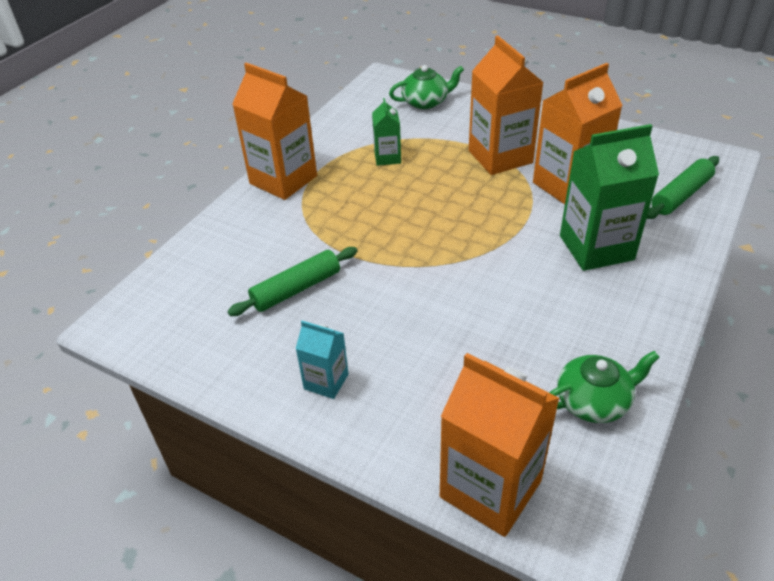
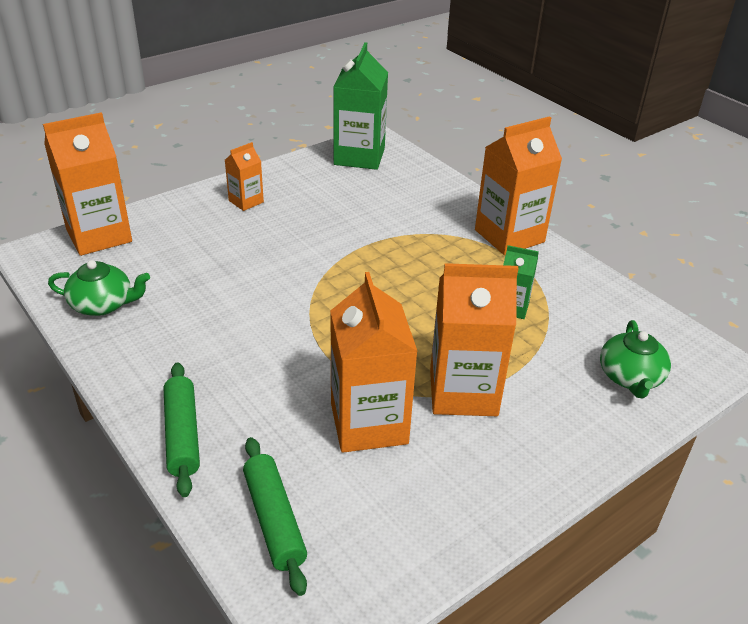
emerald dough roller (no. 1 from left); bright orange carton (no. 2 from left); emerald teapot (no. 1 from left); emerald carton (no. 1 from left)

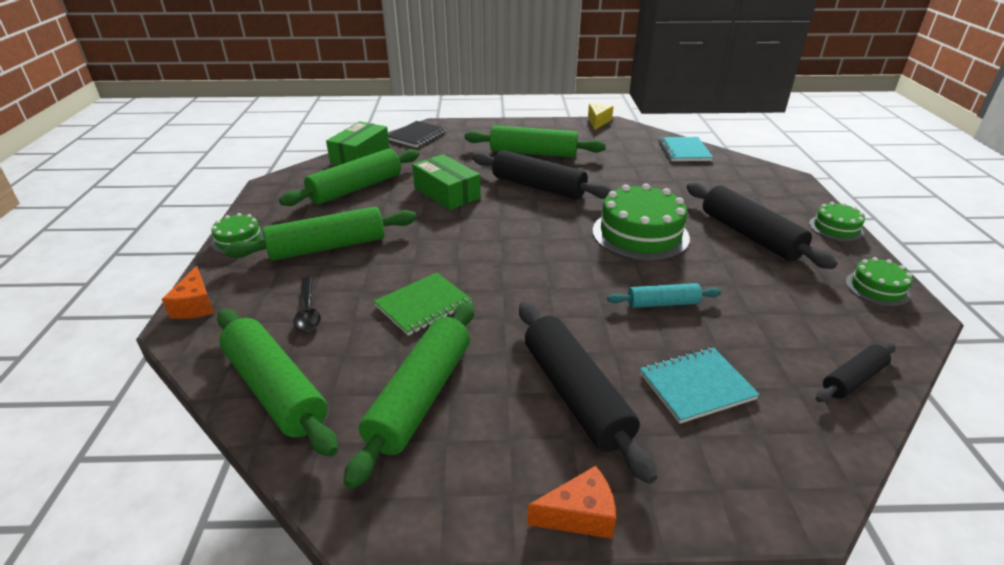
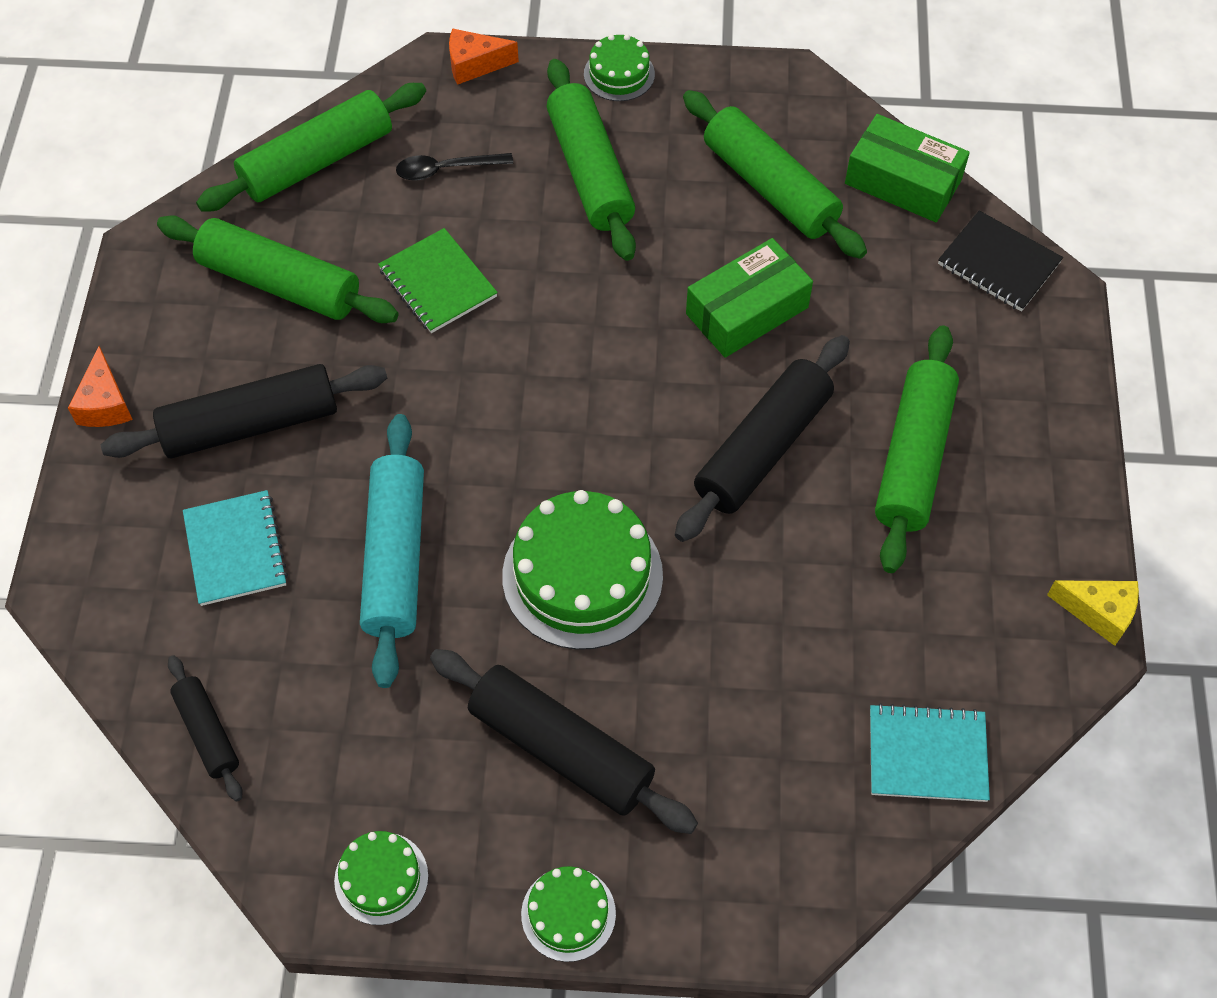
teal dough roller; ebony dough roller (no. 3 from left)

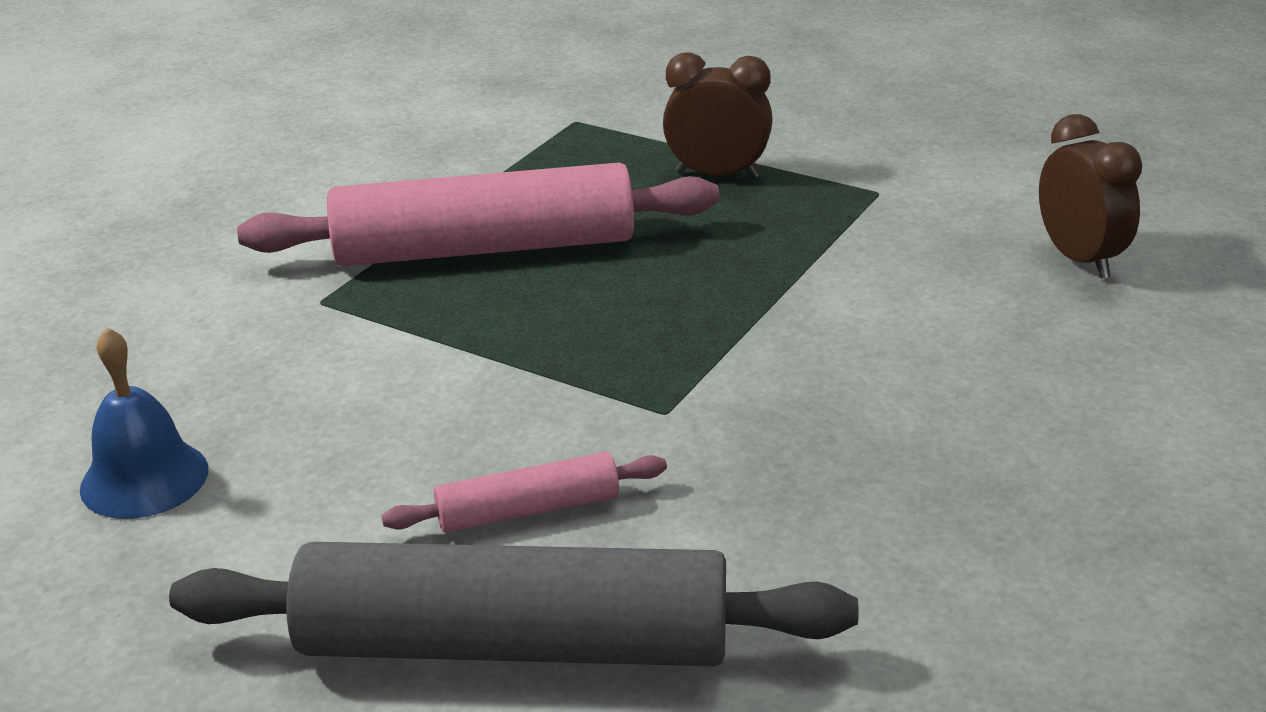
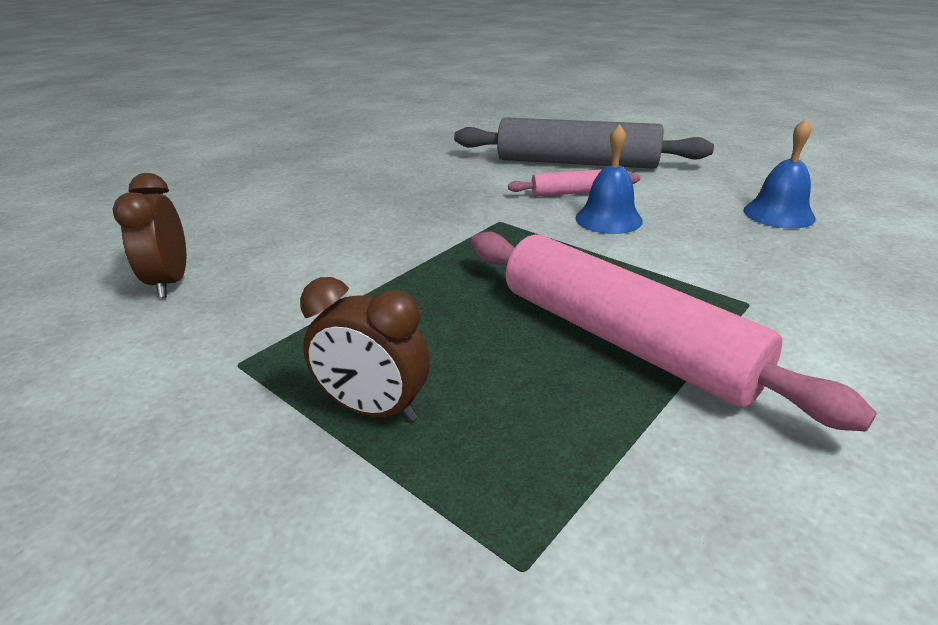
pink dough roller (no. 2 from left); cobalt school bell (no. 1 from left)

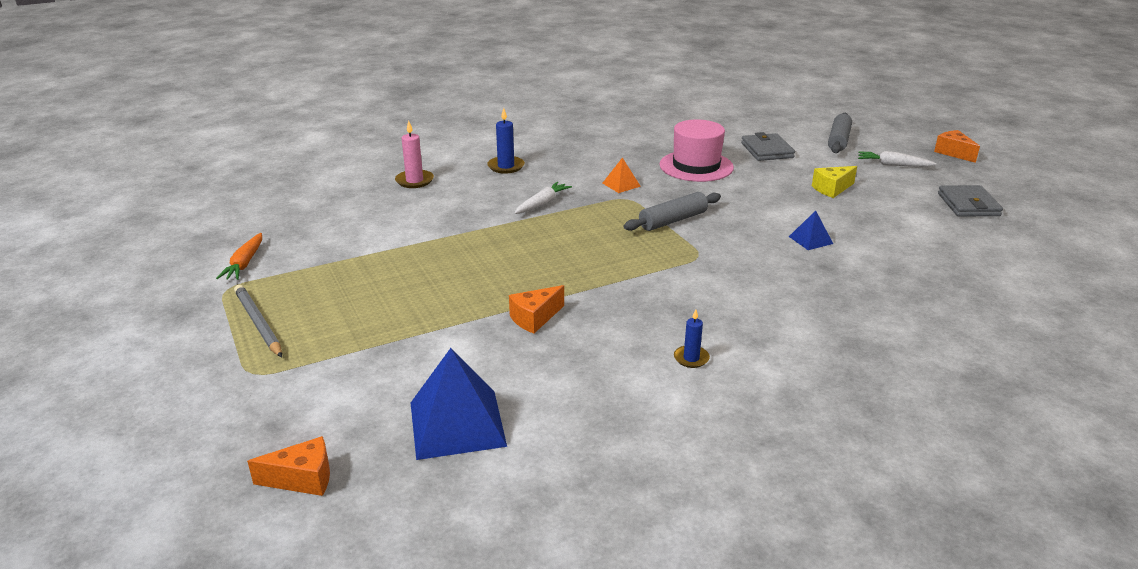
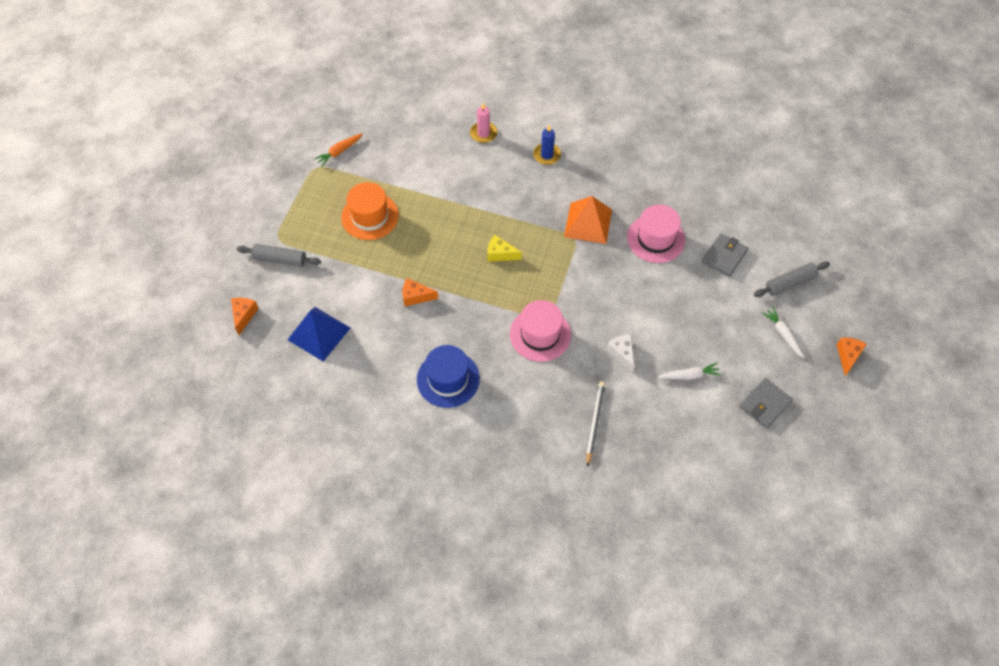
grey pencil; bright orange piece of cheese (no. 1 from left); white carrot (no. 1 from left); bright orange pyramid; grey dough roller (no. 1 from left); cobalt top hat; white piece of cheese; bright yellow piece of cheese; bright orange top hat; pink top hat (no. 1 from left)

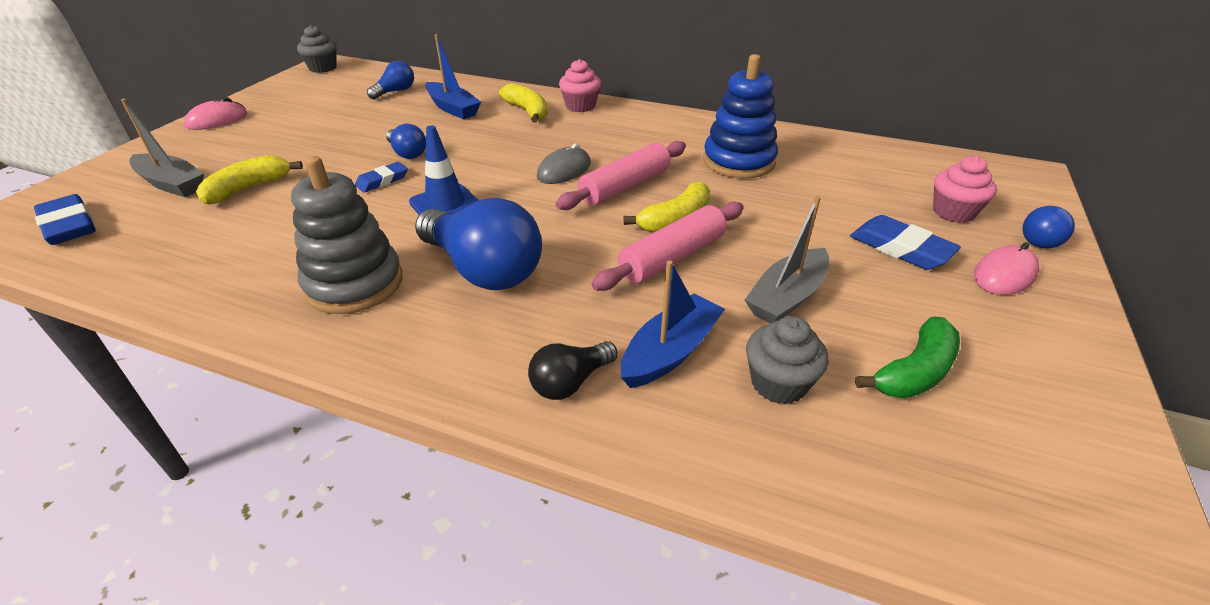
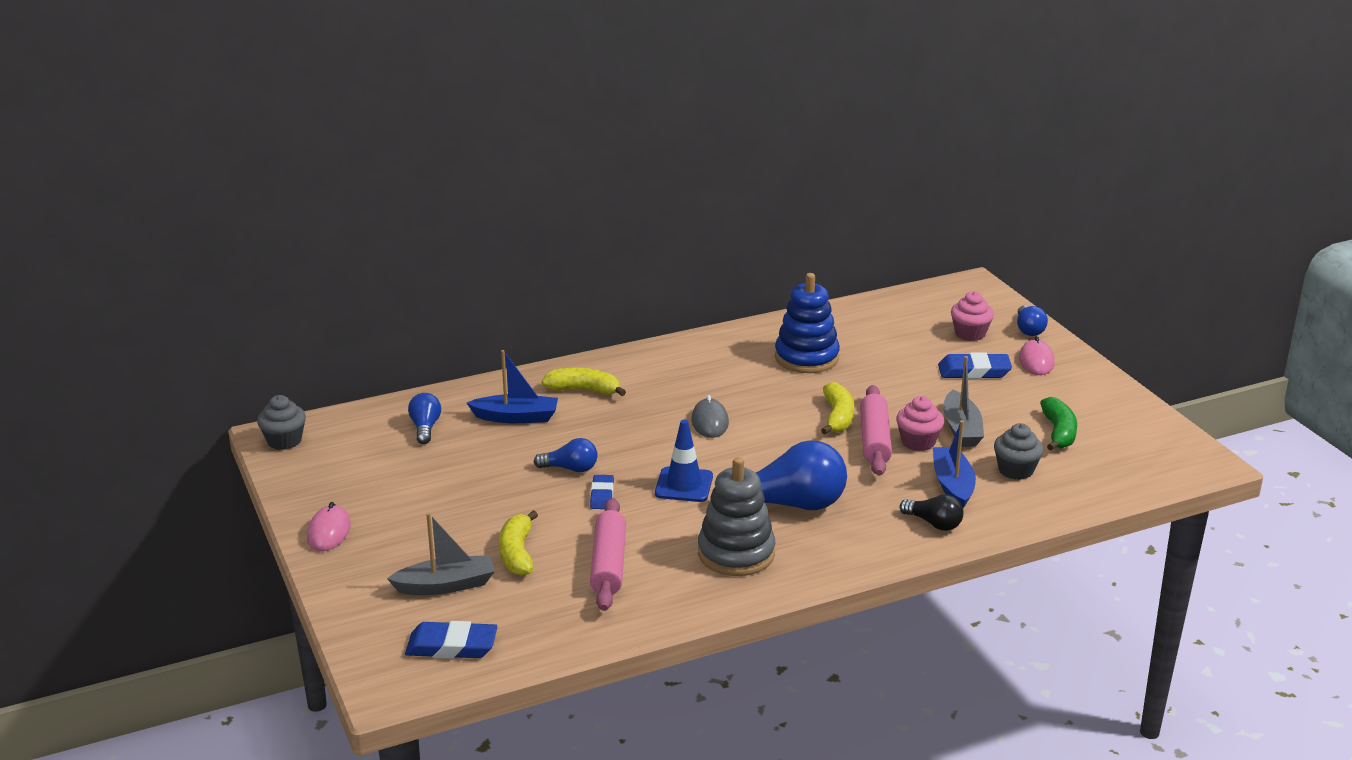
ebony lightbulb; pink dough roller (no. 1 from left); pink fairy cake (no. 1 from left)

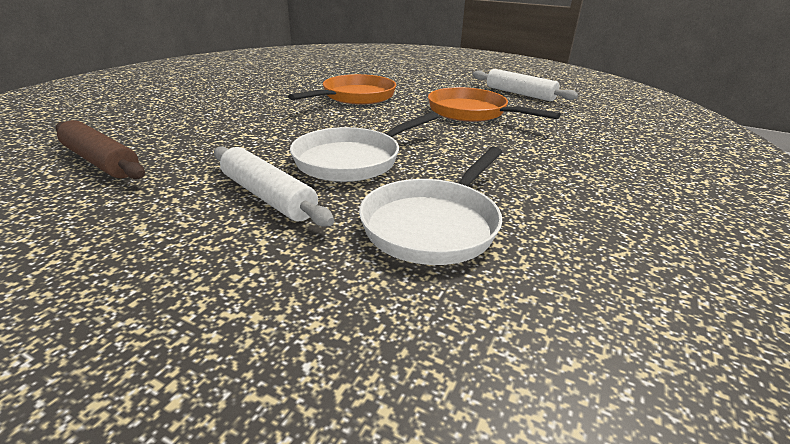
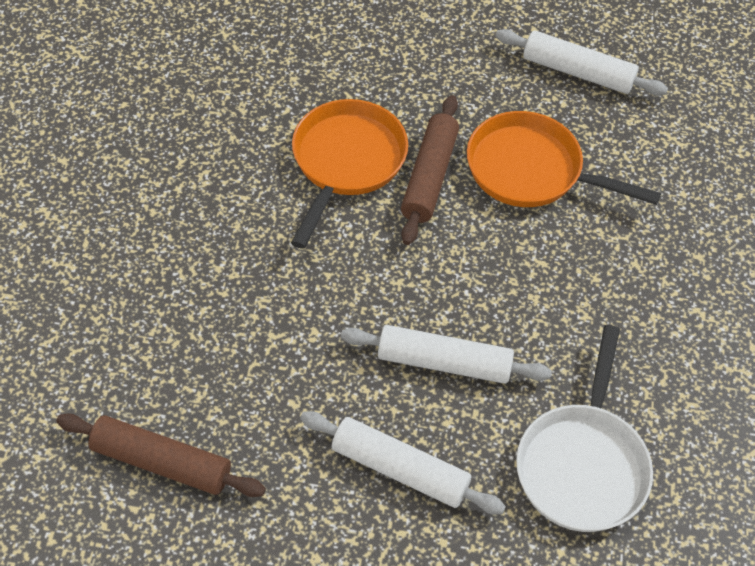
white dough roller (no. 2 from left); brown dough roller (no. 2 from left)

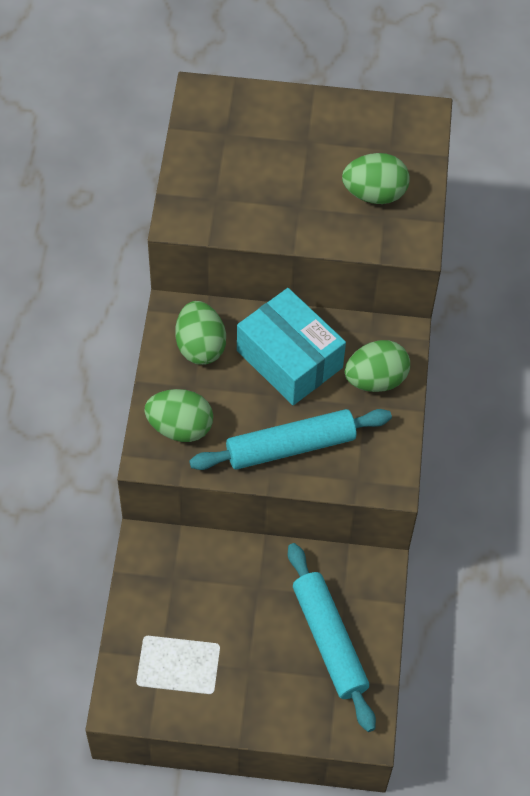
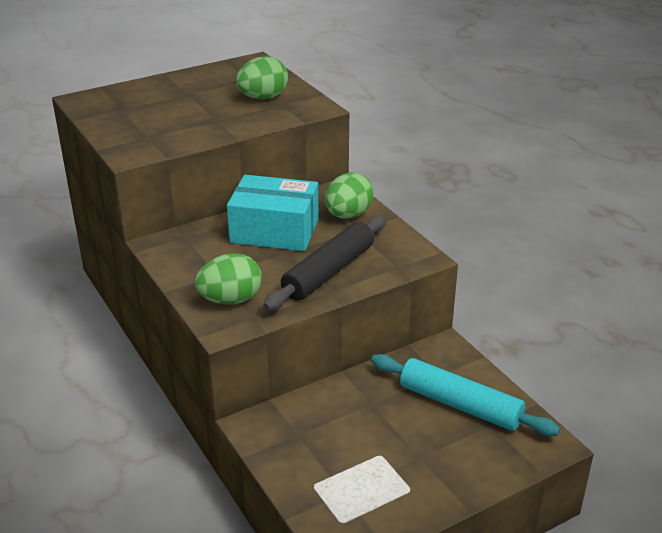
emerald toy egg (no. 2 from left in the first image); ebony dough roller

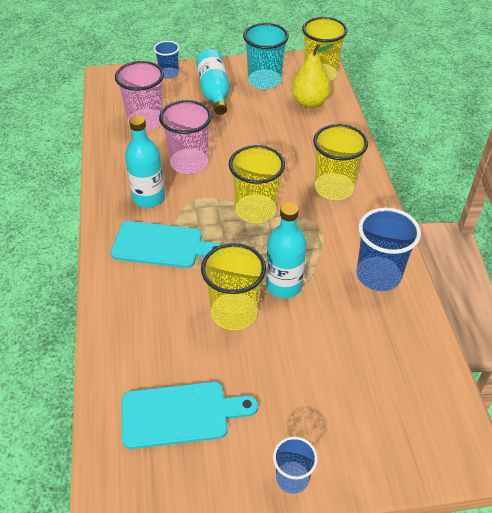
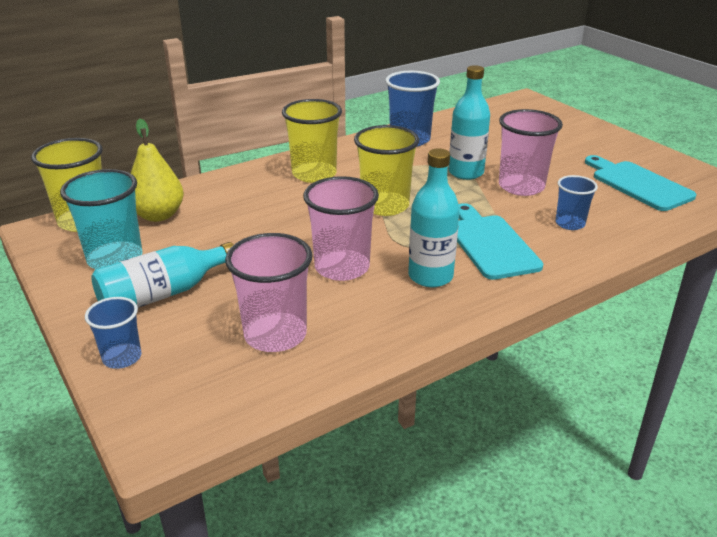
pink tumbler (no. 3 from left); cobalt tumbler (no. 3 from left)

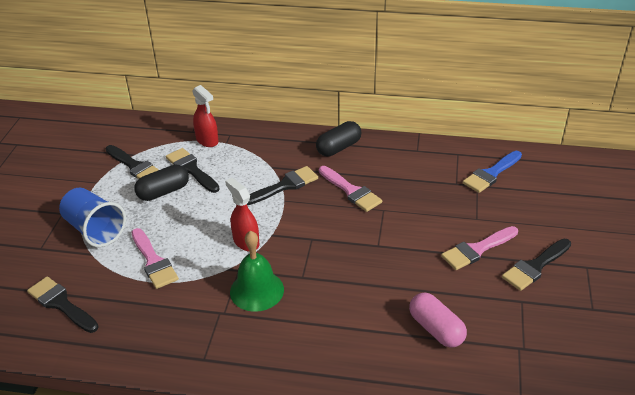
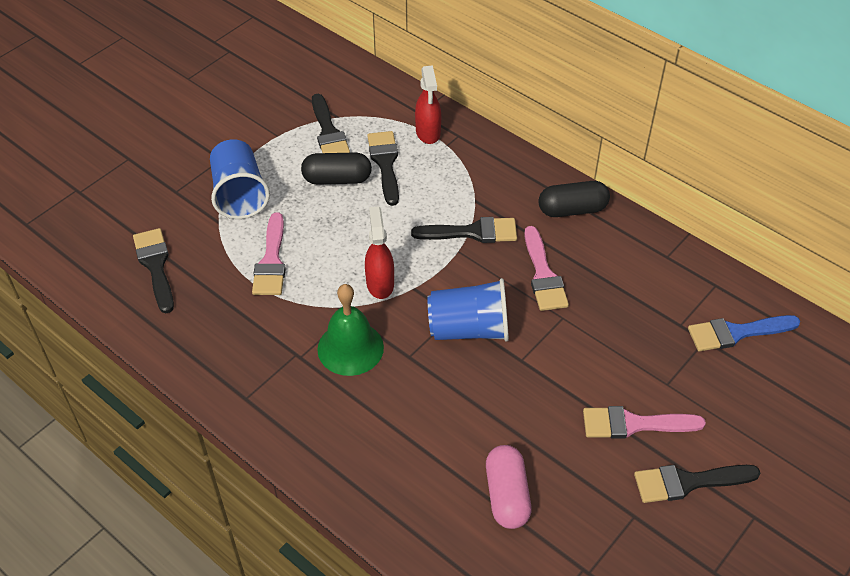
cobalt tumbler (no. 2 from left)

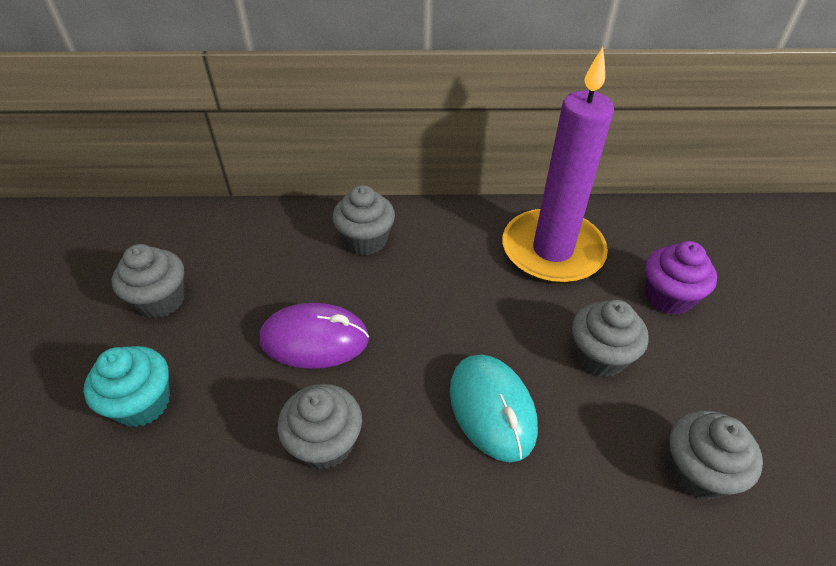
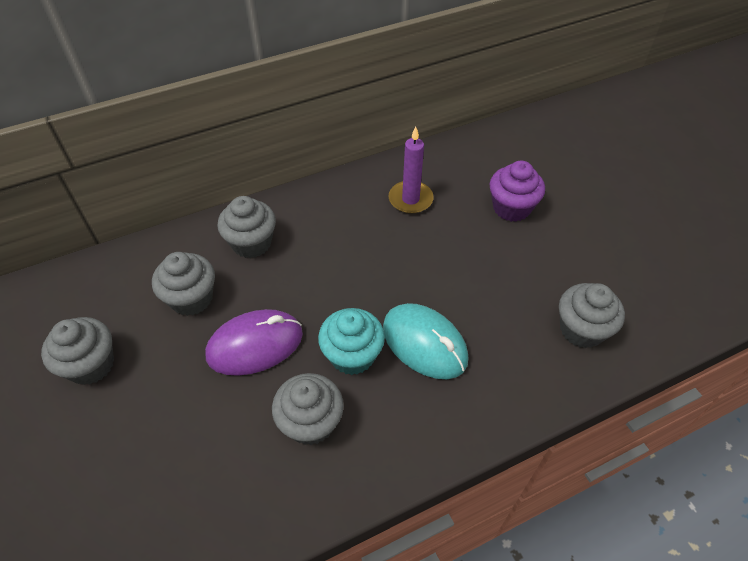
teal fairy cake; royal purple pillar candle; grey fairy cake (no. 2 from left)

